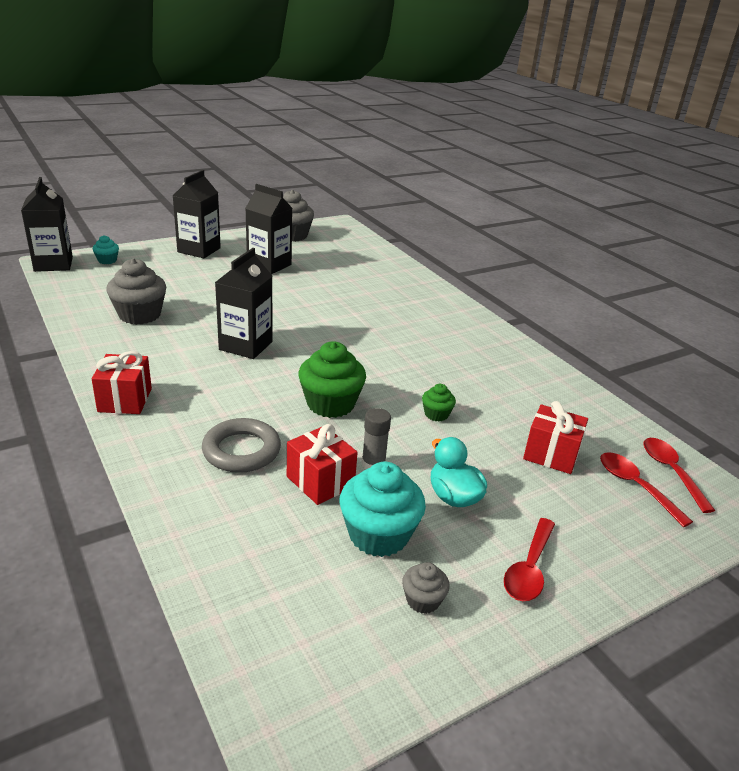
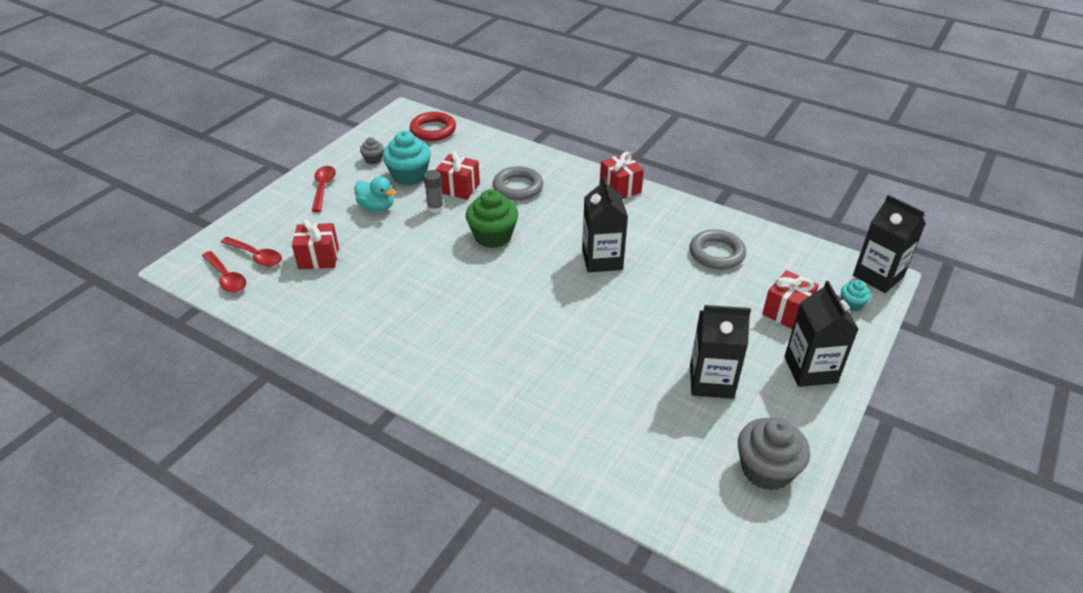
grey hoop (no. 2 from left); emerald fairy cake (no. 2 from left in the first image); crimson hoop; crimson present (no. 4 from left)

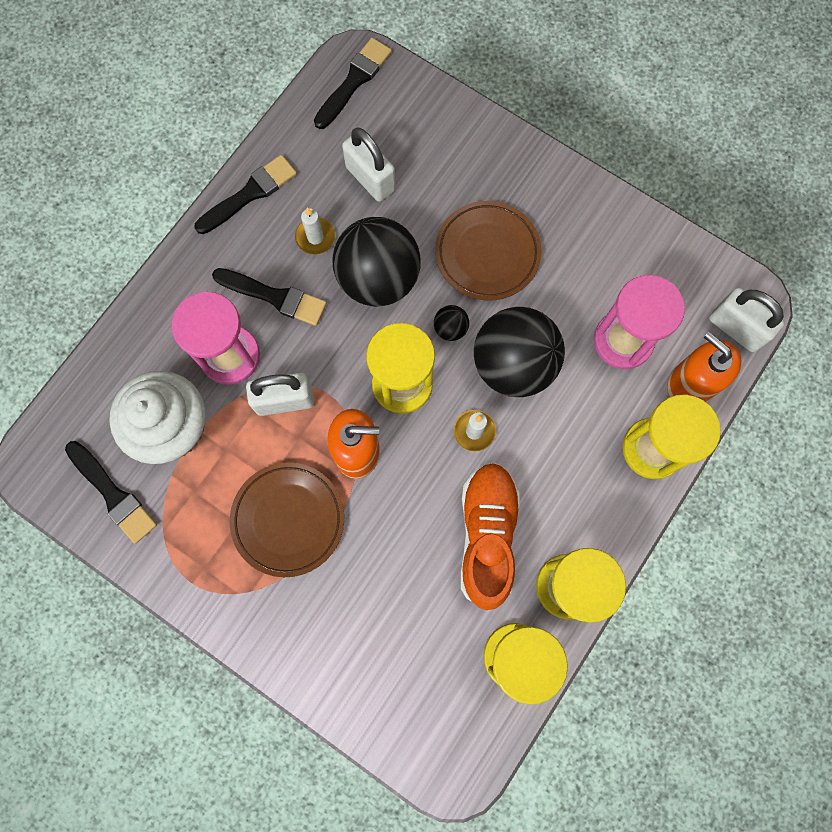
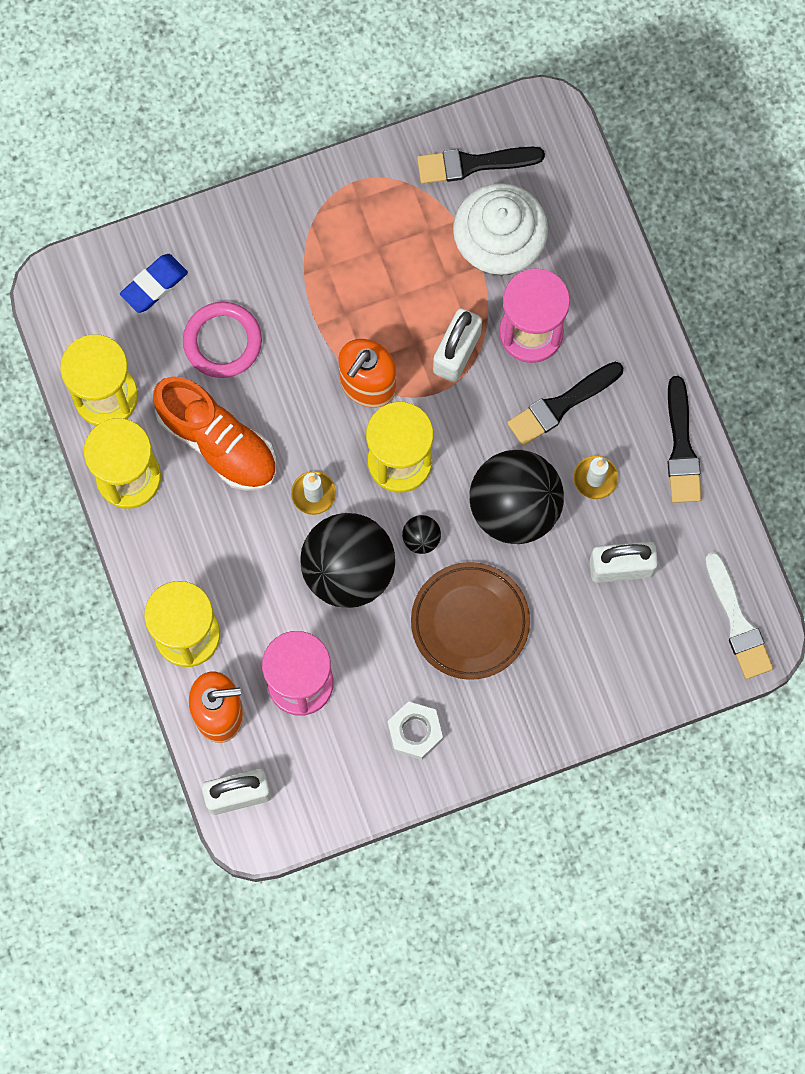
brown dinner plate (no. 1 from left in the first image); white paint brush; cobalt eraser; pink hoop; white nut

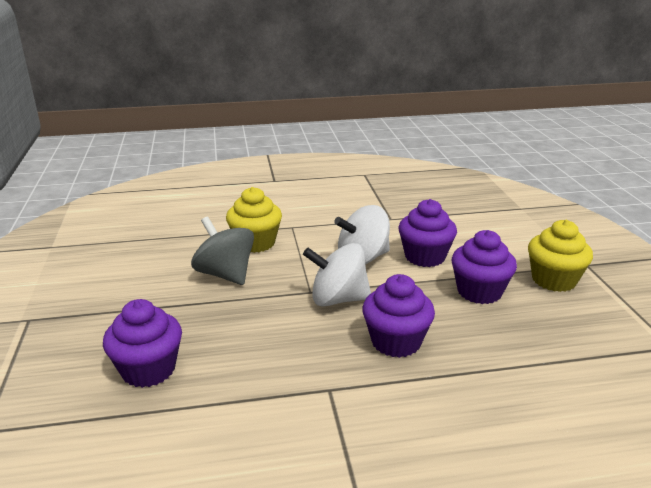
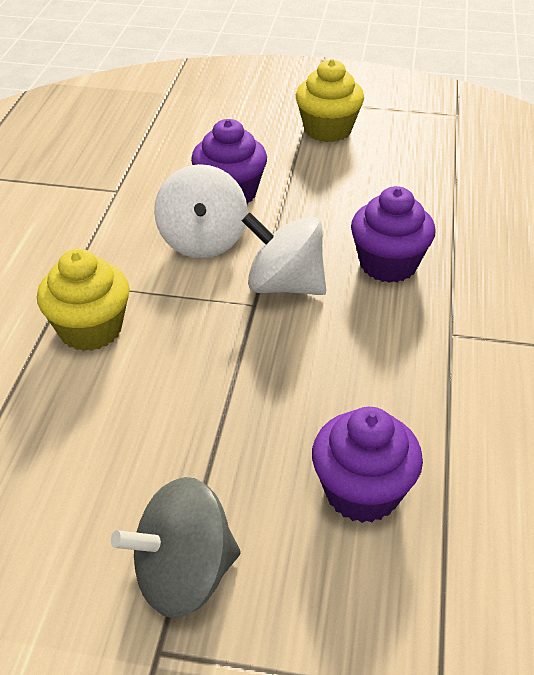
grey toy top; white toy top (no. 2 from left); royal purple fairy cake (no. 4 from left in the first image)

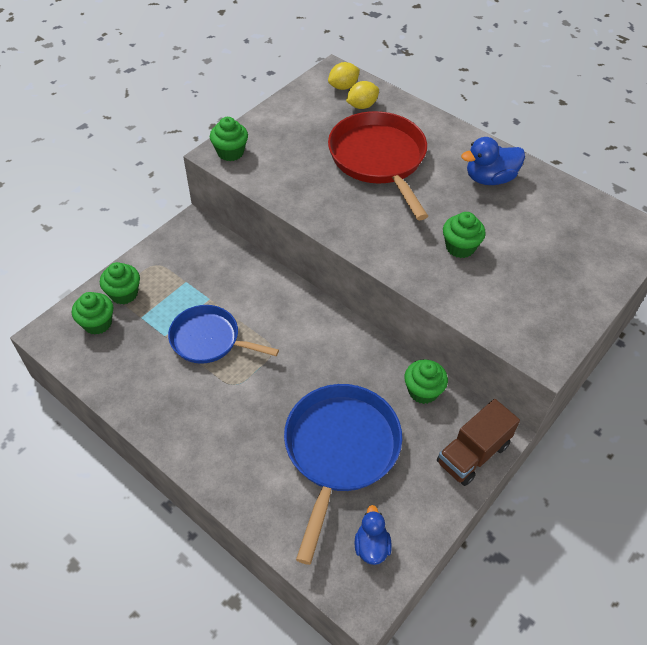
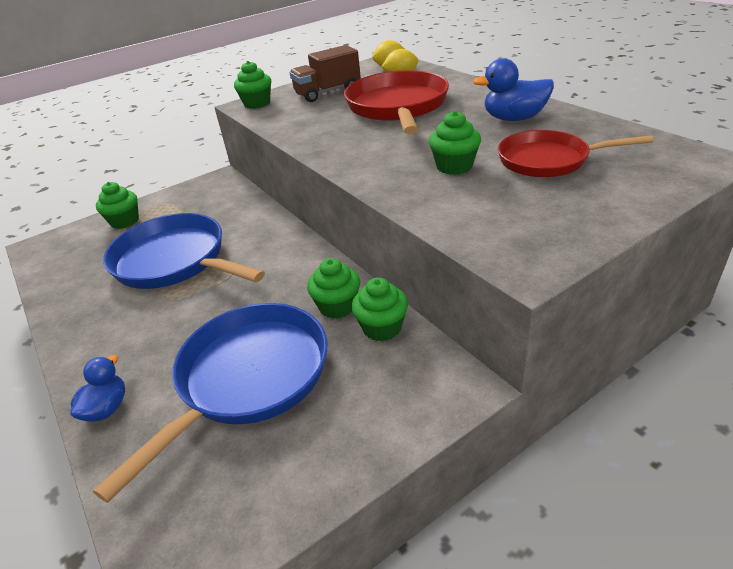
emerald fairy cake (no. 3 from left); cobalt frying pan (no. 1 from left); cobalt duck (no. 1 from left); brown toy truck; crimson frying pan (no. 2 from left)

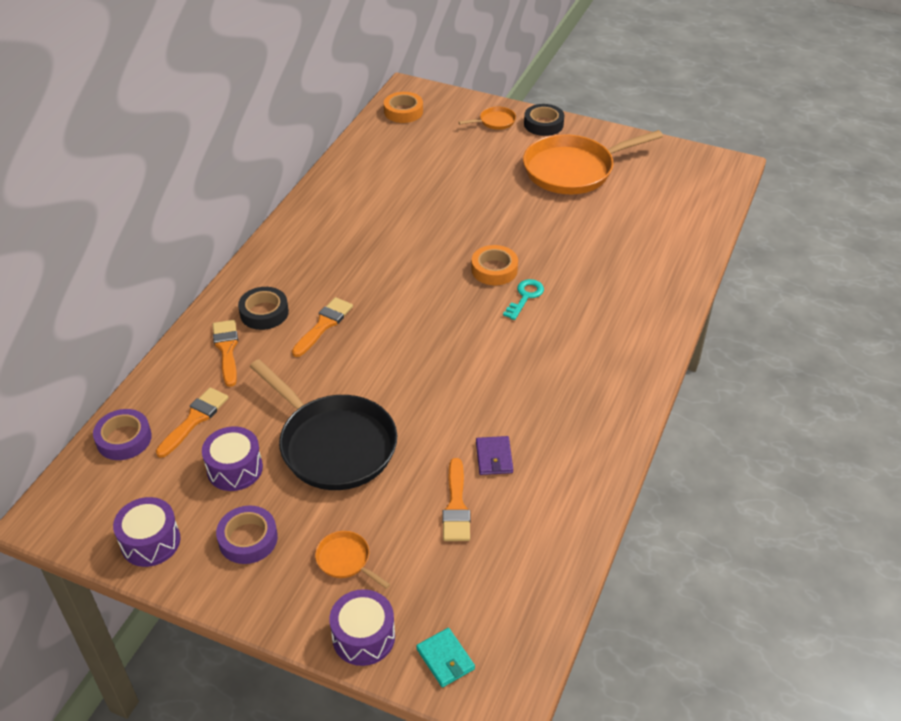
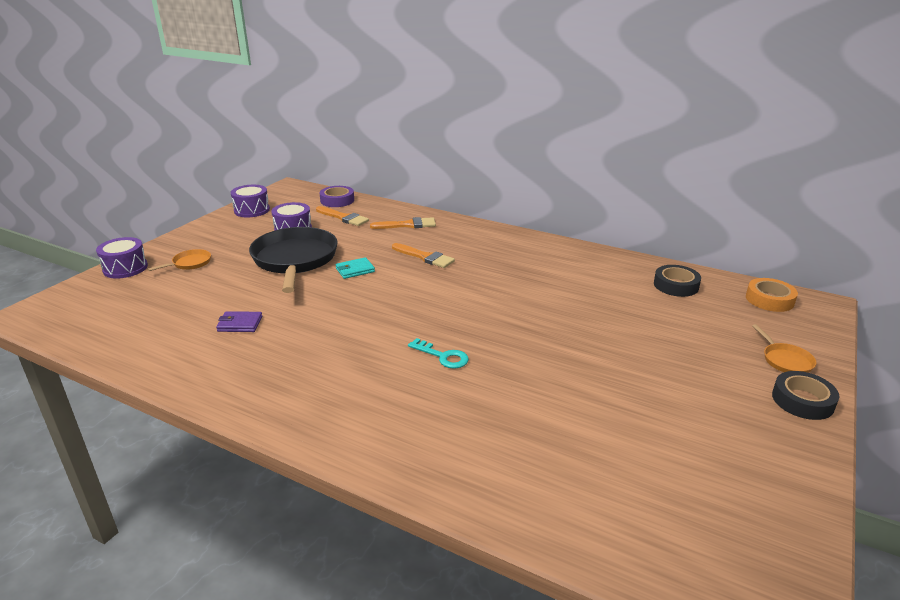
royal purple tape (no. 2 from left in the first image); ebony tape (no. 1 from left); ebony frying pan; teal billfold; bright orange paint brush (no. 4 from left in the first image); bright orange tape (no. 2 from left in the first image); bright orange frying pan (no. 3 from left in the first image)

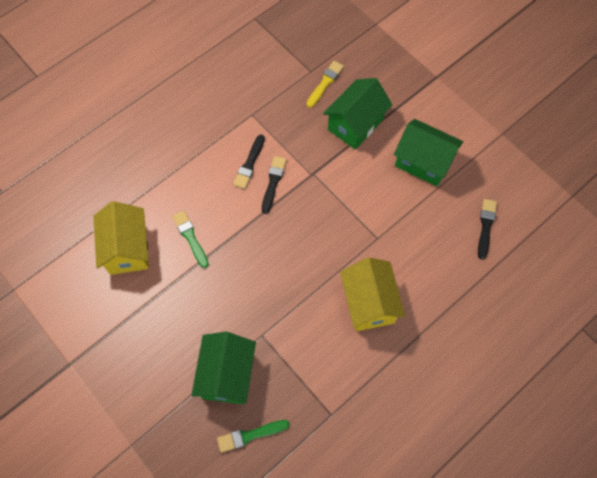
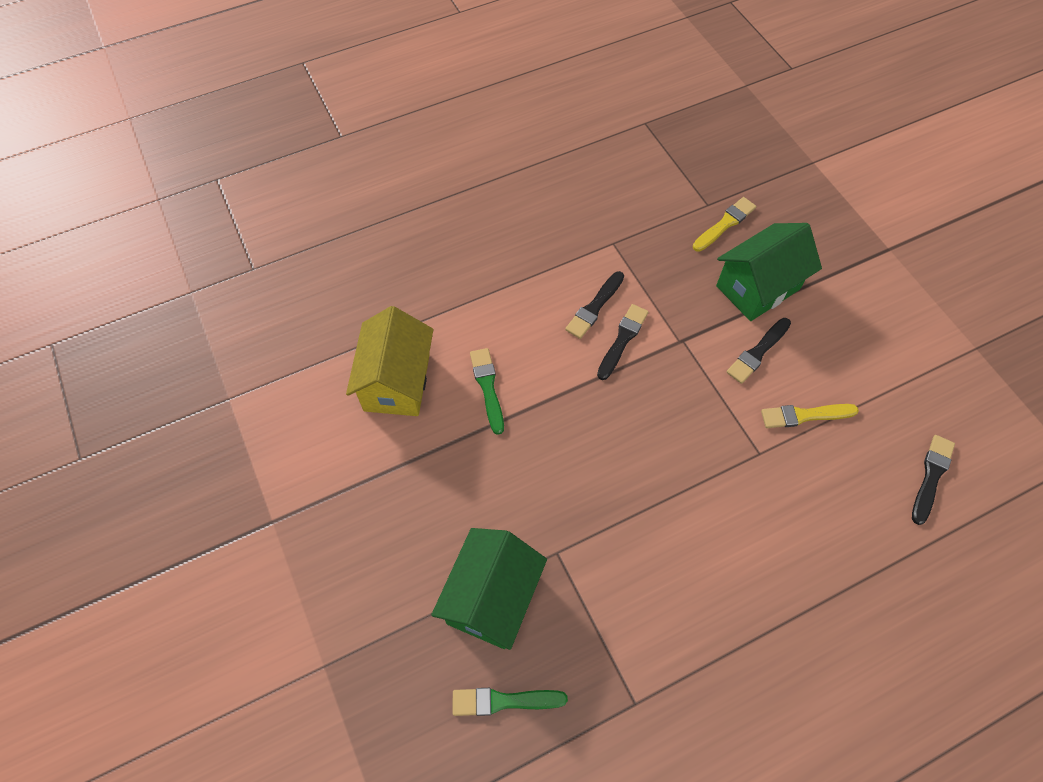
bright yellow house (no. 2 from left in the first image); emerald house (no. 3 from left in the first image); ebony paint brush (no. 3 from left); bright yellow paint brush (no. 2 from left)

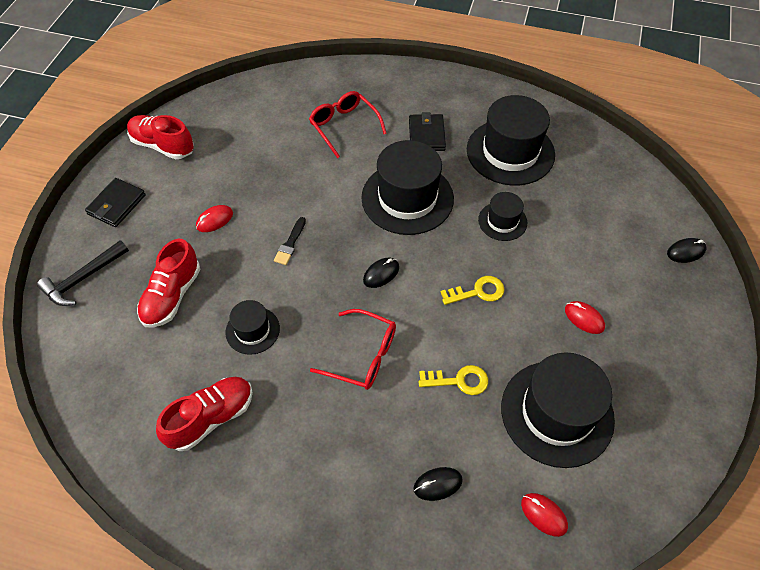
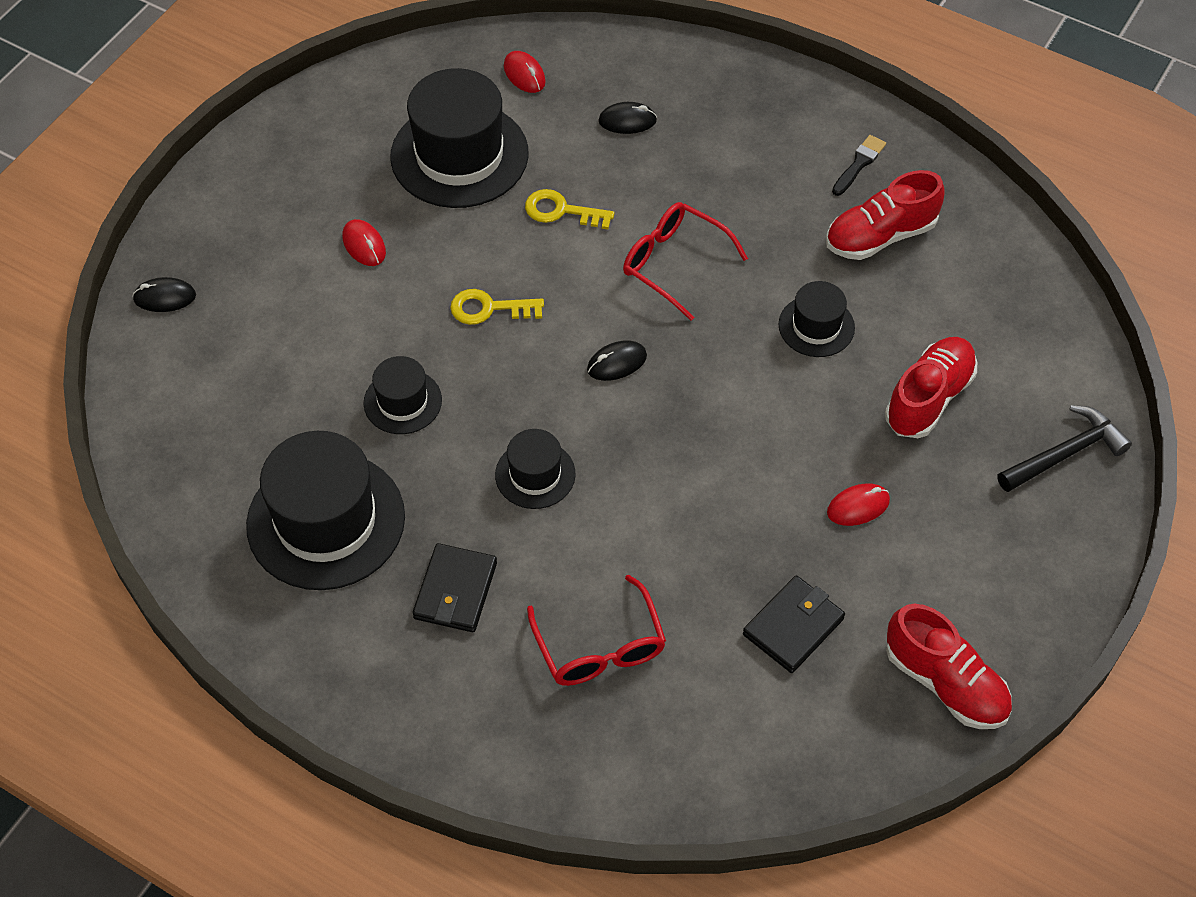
ebony billfold (no. 2 from left); ebony paint brush; ebony top hat (no. 4 from left)

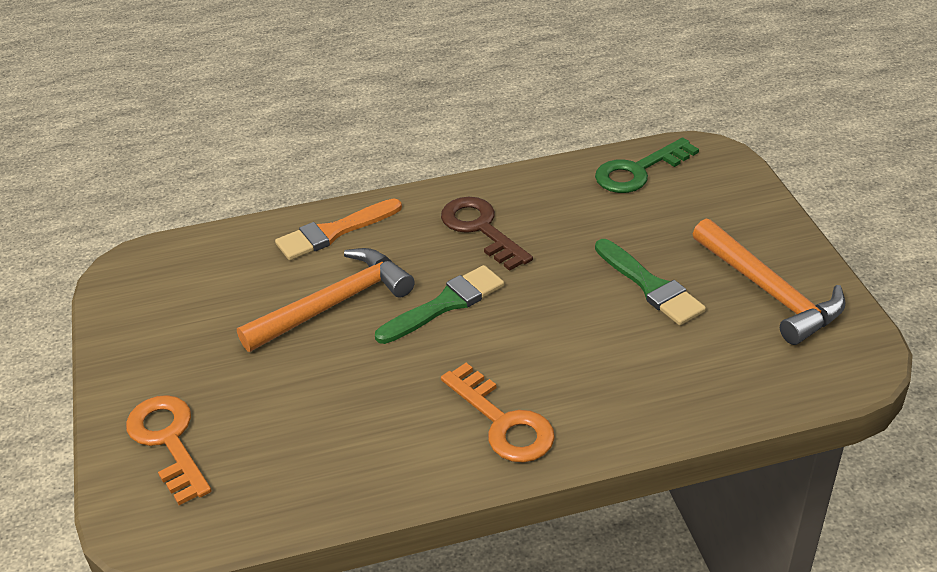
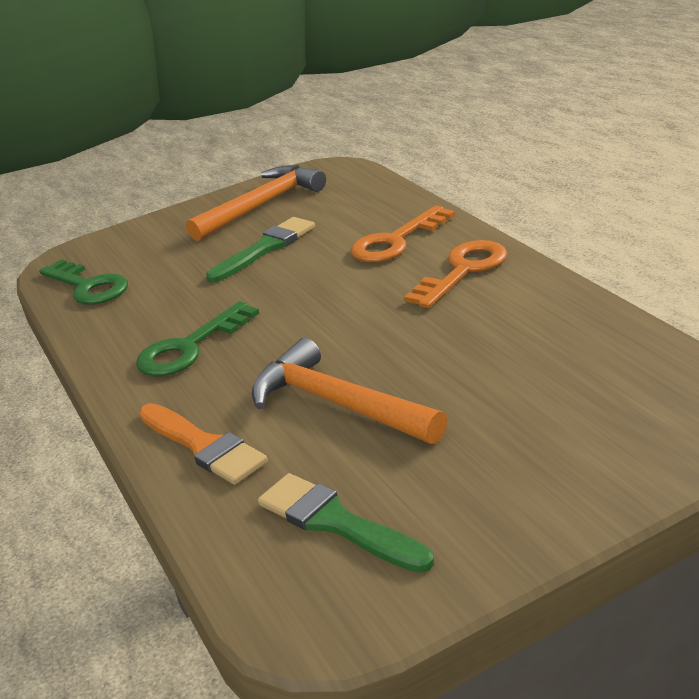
bright orange door key (no. 1 from left); emerald paint brush (no. 2 from left); emerald door key (no. 2 from left)

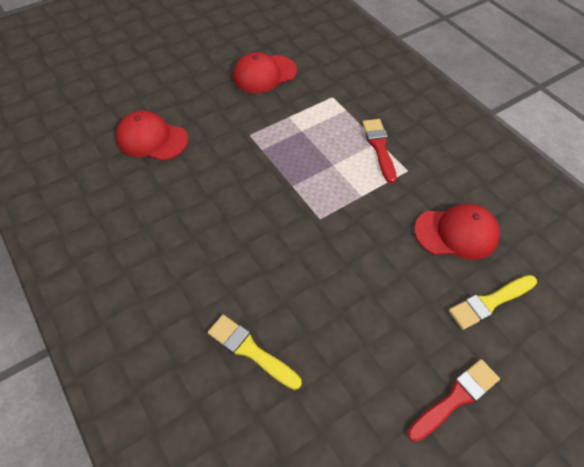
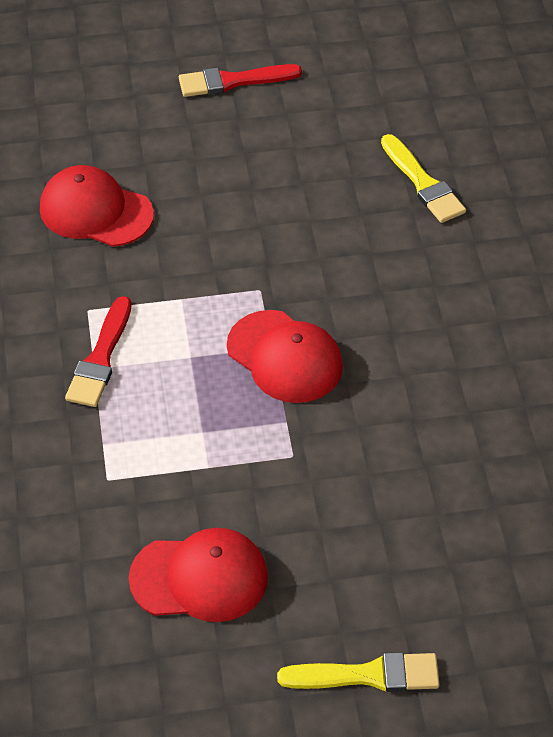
crimson peaked cap (no. 3 from left); bright yellow paint brush (no. 1 from left)

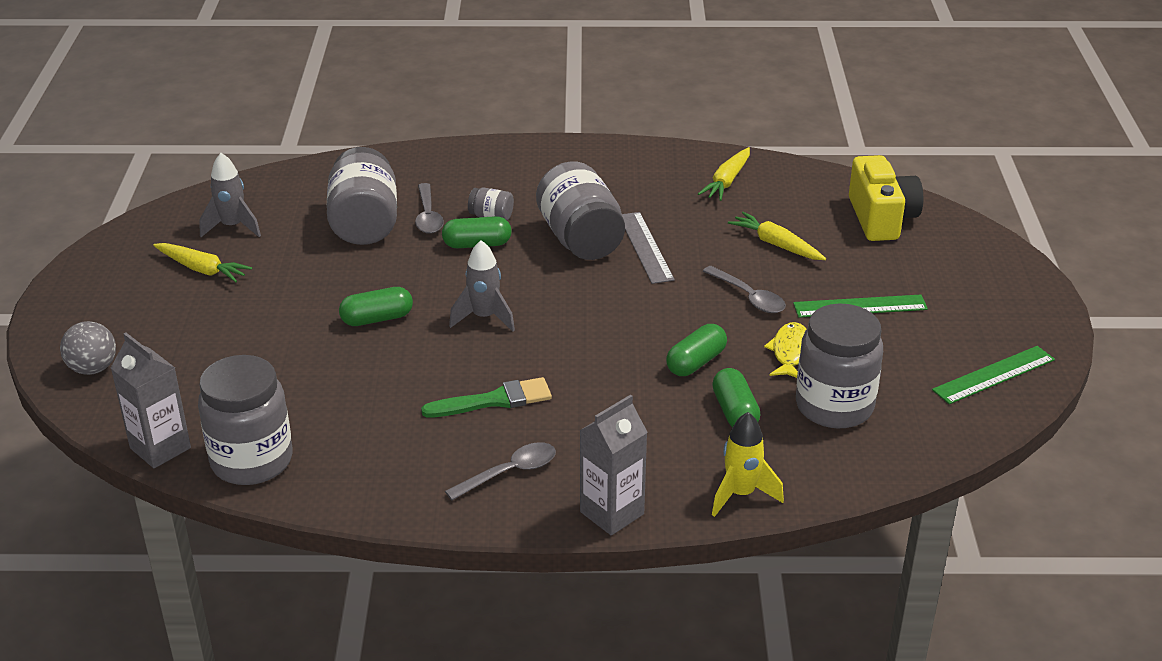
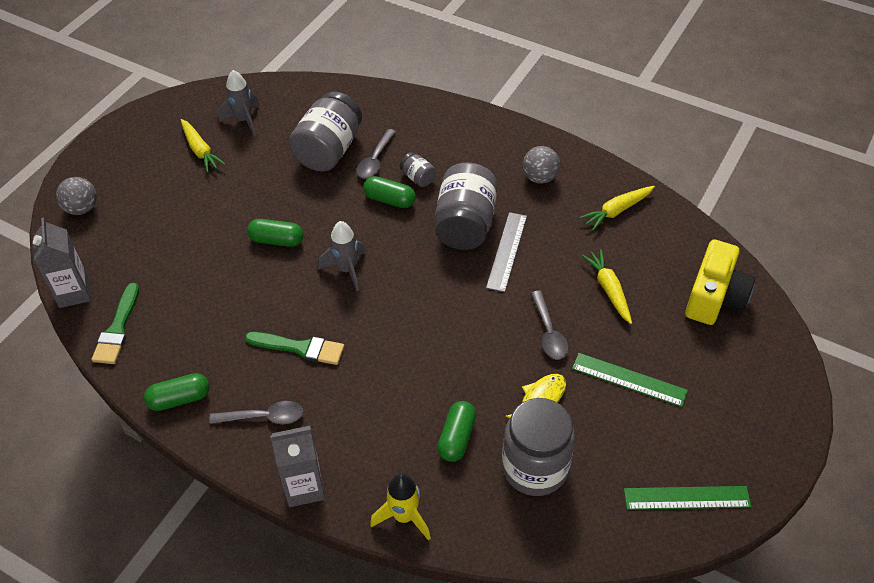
emerald paint brush (no. 1 from left); emerald pill (no. 1 from left); grey sphere (no. 2 from left)

